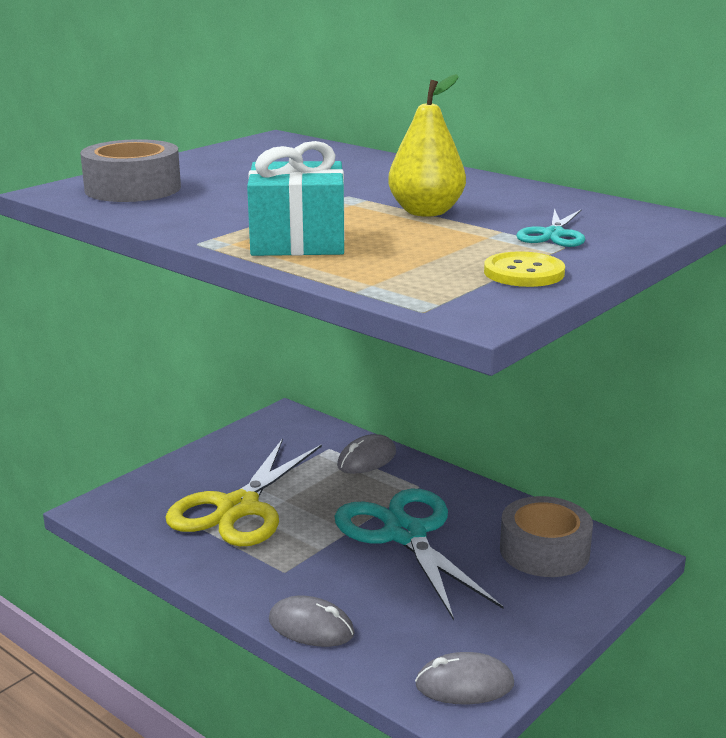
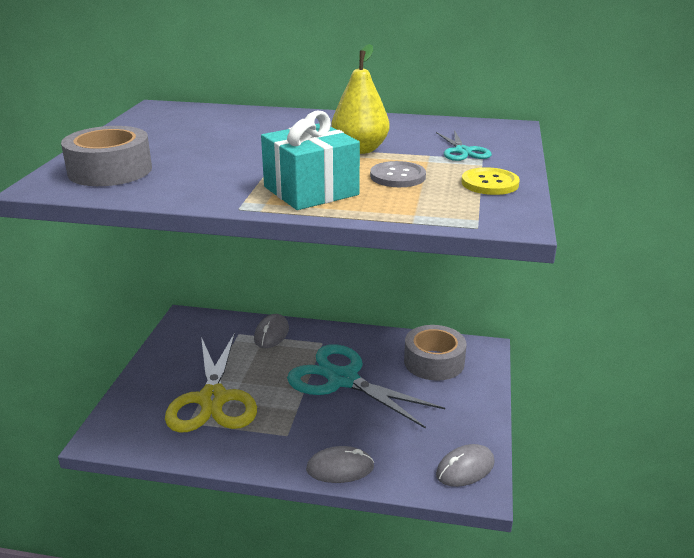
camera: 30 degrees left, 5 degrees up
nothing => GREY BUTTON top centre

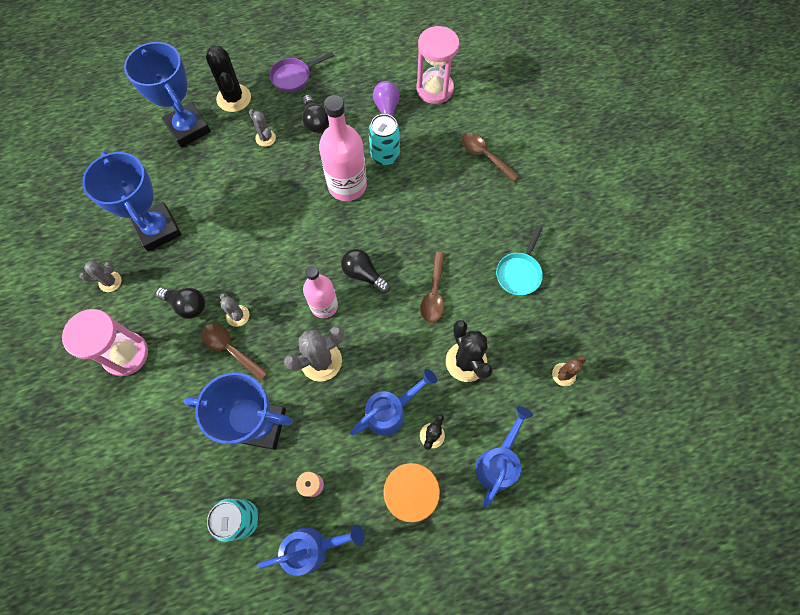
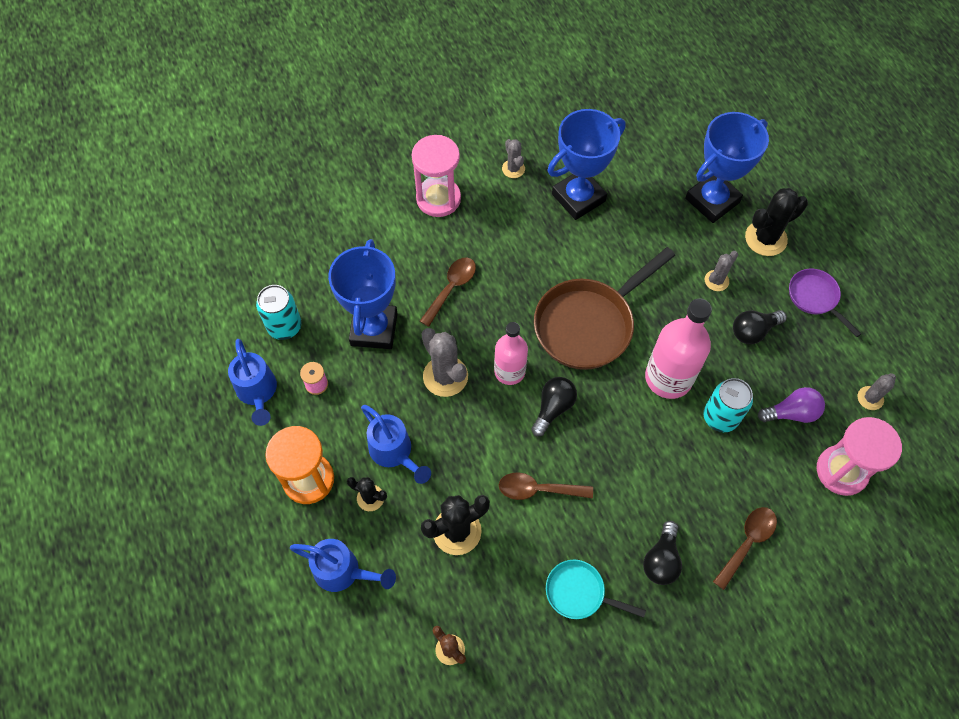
camera: 85 degrees right, 5 degrees down
BLACK LIGHT BULB (1st from left in the first image) middle left => BLACK LIGHT BULB (2nd from left) bottom right, move
GREY CACTUS (2nd from left in the first image) middle left => GREY CACTUS (4th from left) middle right, move
nothing => BROWN PAN centre

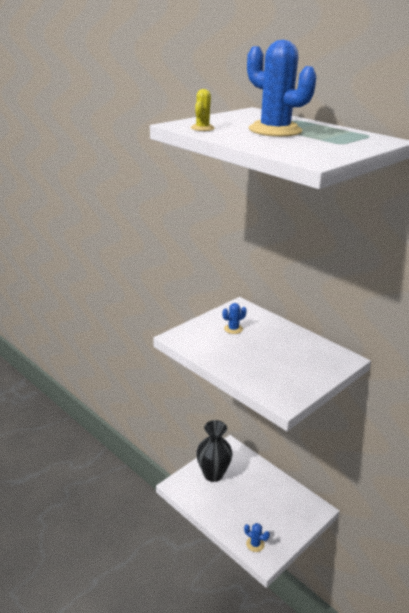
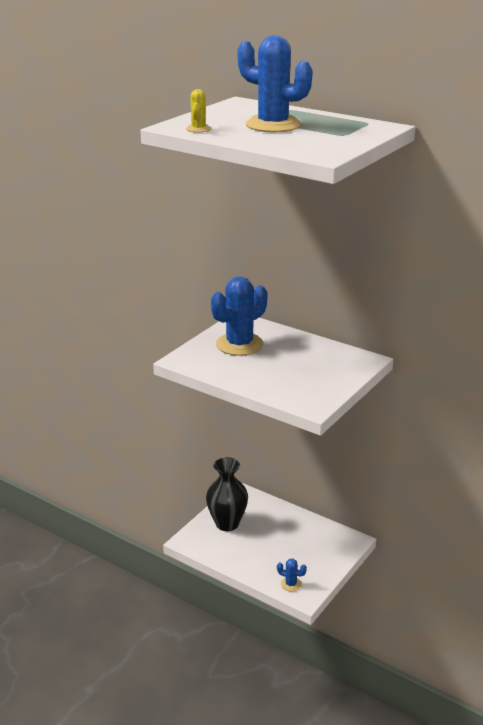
camera: 10 degrees left, 0 degrees up
BLUE CACTUS (1st from left) centre, x2.22

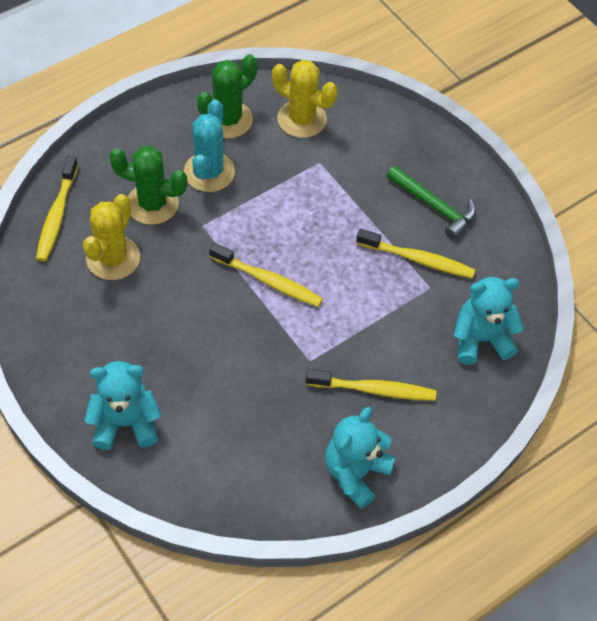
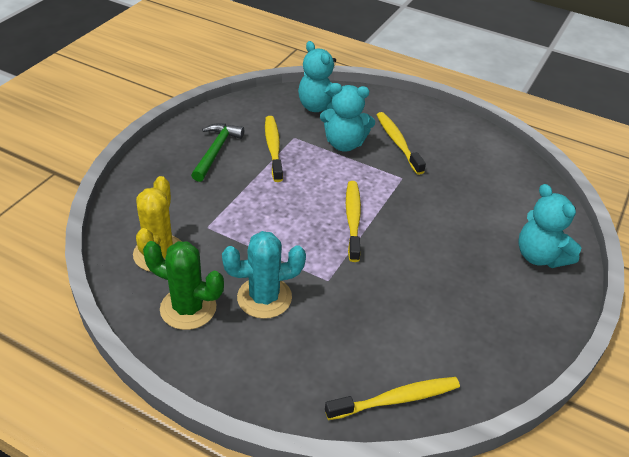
camera: 115 degrees left, 15 degrees down
YELLOW CACTUS (1st from left) middle left => nothing
GREEN CACTUS (1st from left) top left => nothing
TURQUOISE TEDDY BEAR (2nd from left) bottom centre => TURQUOISE TEDDY BEAR (2nd from left) top centre, move

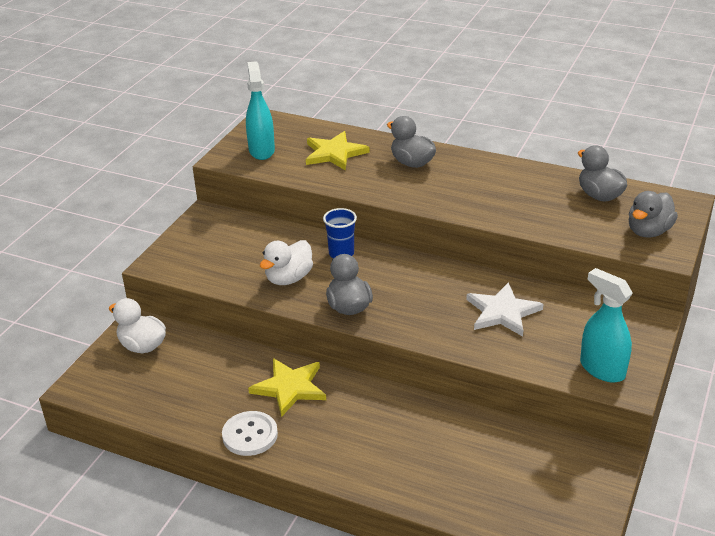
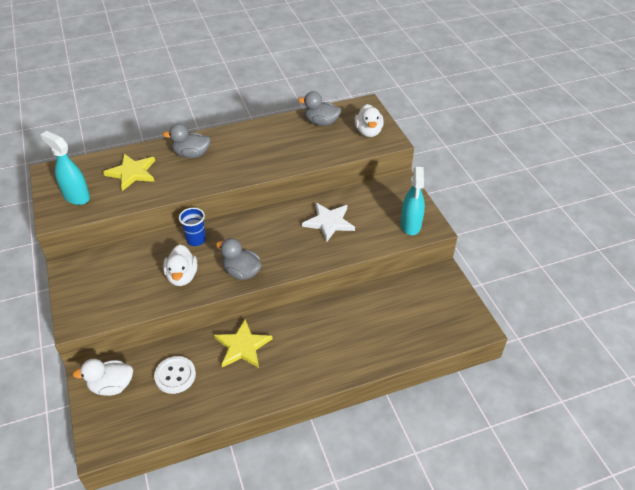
camera: 45 degrees left, 10 degrees up
WHITE BUTTON bottom centre => WHITE BUTTON bottom left, move
TURQUOISE SPRAY BOTTLE (2nd from left) middle right => TURQUOISE SPRAY BOTTLE (2nd from left) centre, 90 degrees counterclockwise
GREY DUCK (4th from left) middle right => WHITE DUCK (3rd from left) top centre

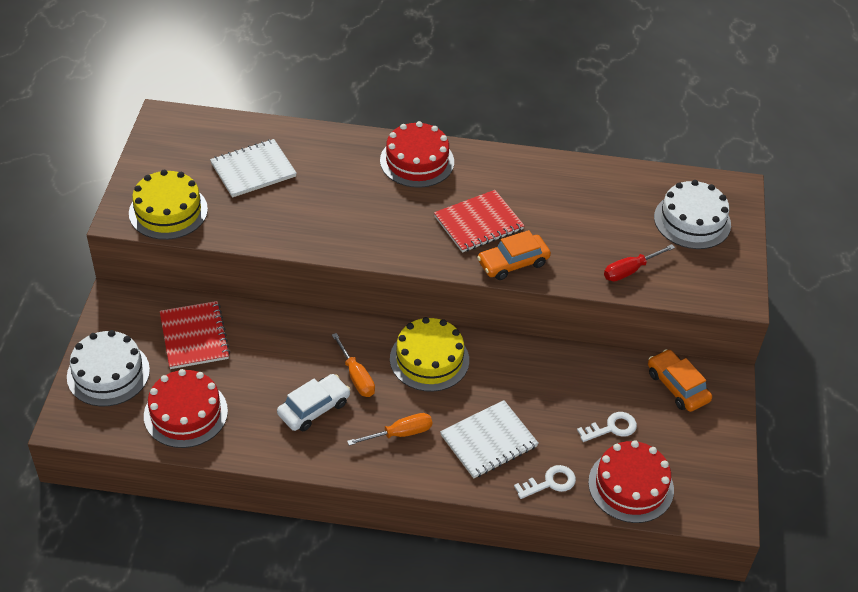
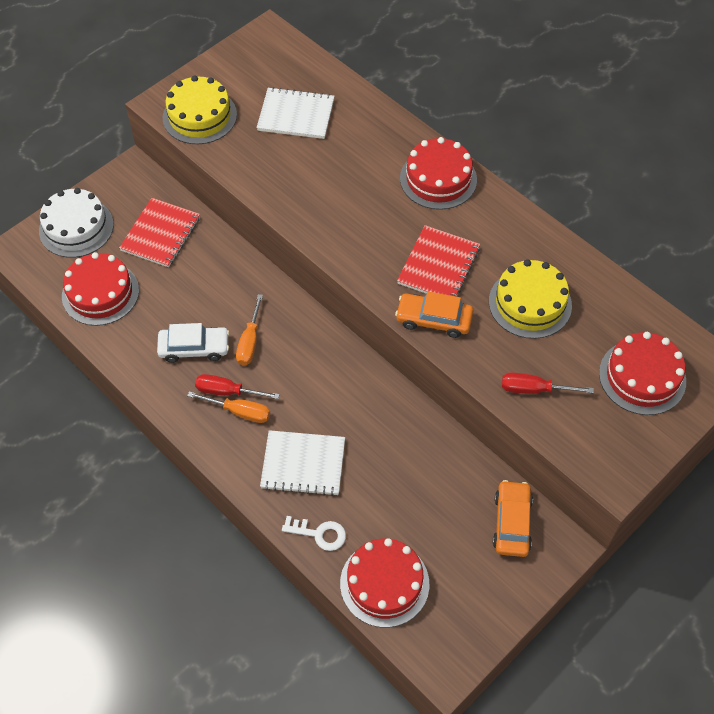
camera: 40 degrees right, 10 degrees up
YELLOW CAKE (2nd from left) centre => YELLOW CAKE (2nd from left) middle right, move
RED NOTEBOOK (2nd from left) centre, 75 degrees counterclockwise
WHITE KEY (2nd from left) bottom right => nothing
WHITE CAKE (2nd from left) middle right => RED CAKE (4th from left) middle right
nothing => RED SCREWDRIVER (1st from left) middle left

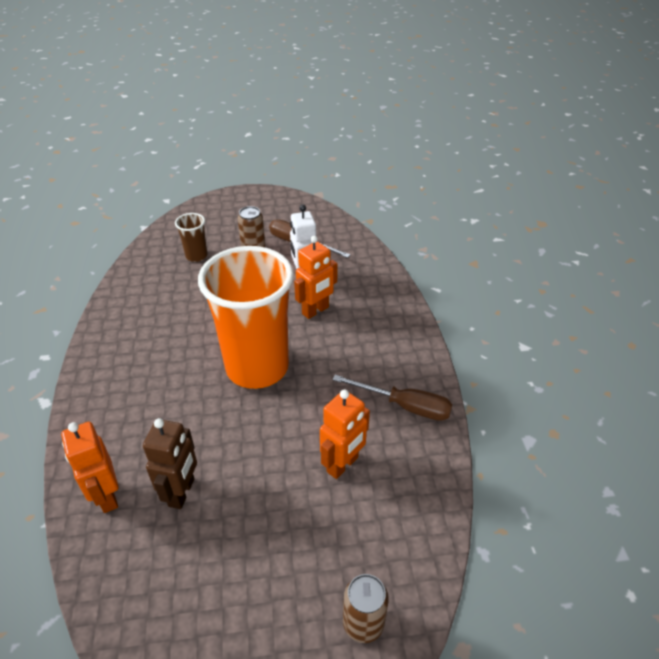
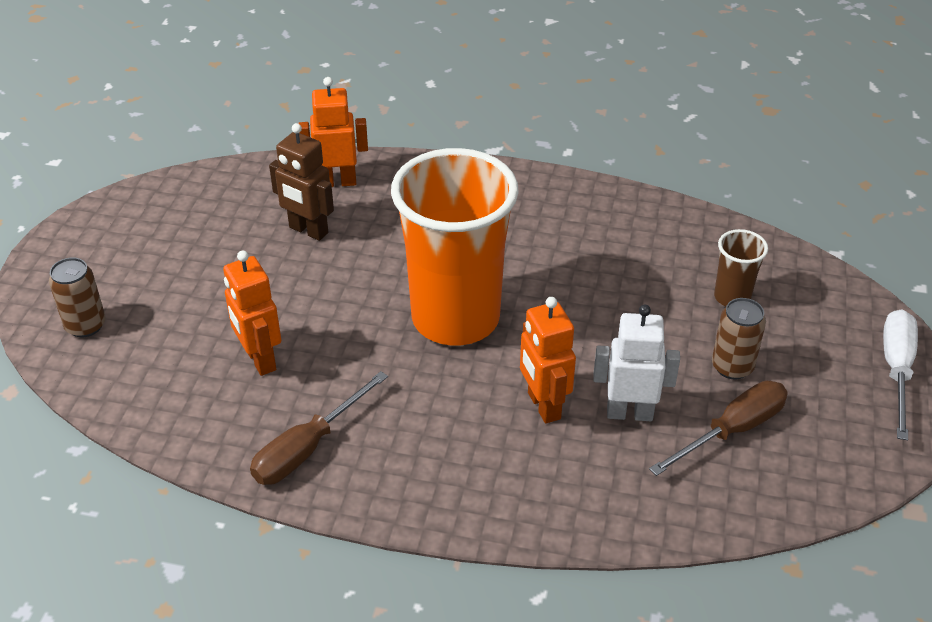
camera: 110 degrees right, 0 degrees up
nothing => WHITE SCREWDRIVER middle right

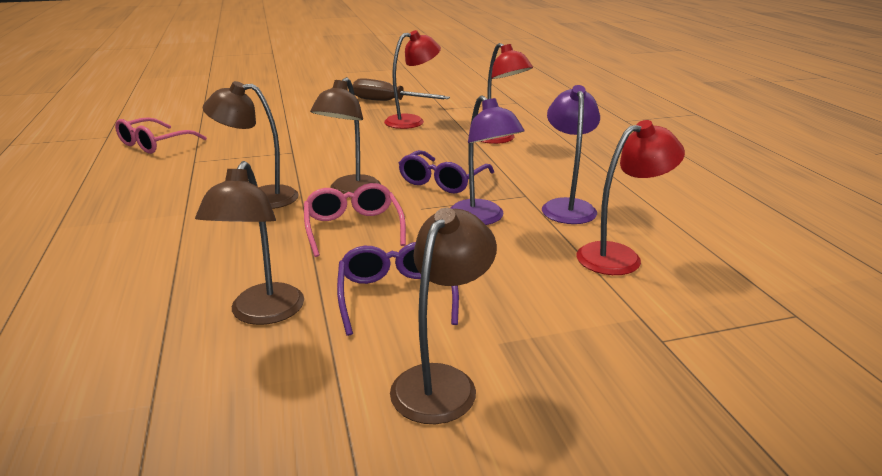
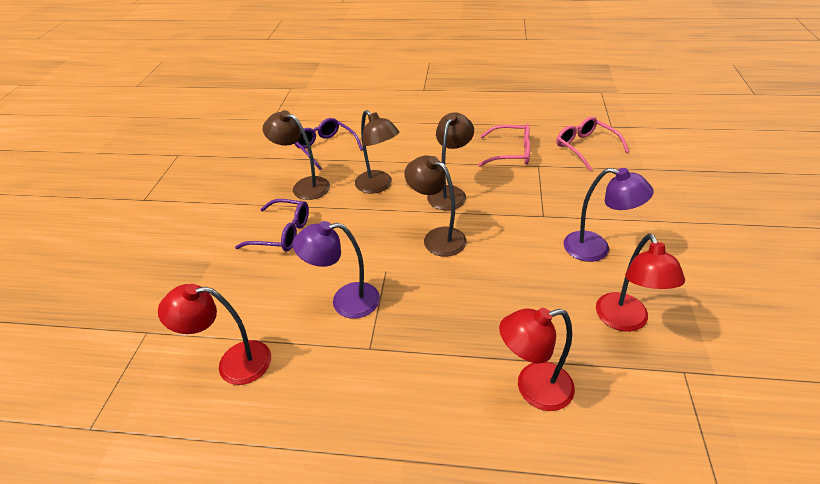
camera: 115 degrees right, 15 degrees up
PINK GLASSES (2nd from left in the first image) centre => PINK GLASSES (1st from left) top centre, move
BROWN SCREWDRIVER top centre => nothing
BROWN LAMP (4th from left in the first image) centre => BROWN LAMP (2nd from left) top centre, move
PURPLE GLASSES (2nd from left) centre => PURPLE GLASSES (2nd from left) top centre, move
PURPLE LAMP (2nd from left) top centre => PURPLE LAMP (2nd from left) middle right, move
RED LAMP (3rd from left in the first image) middle right => RED LAMP (1st from left) bottom left, 90 degrees clockwise

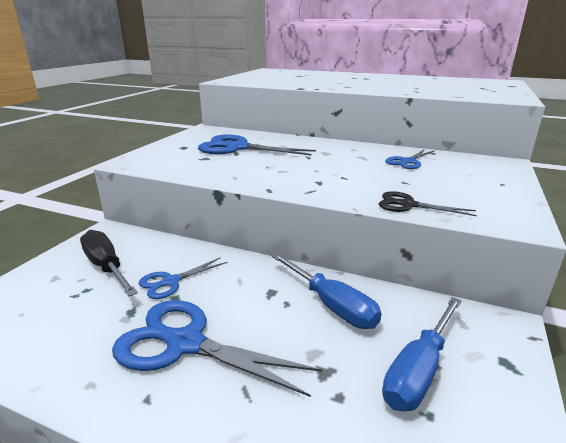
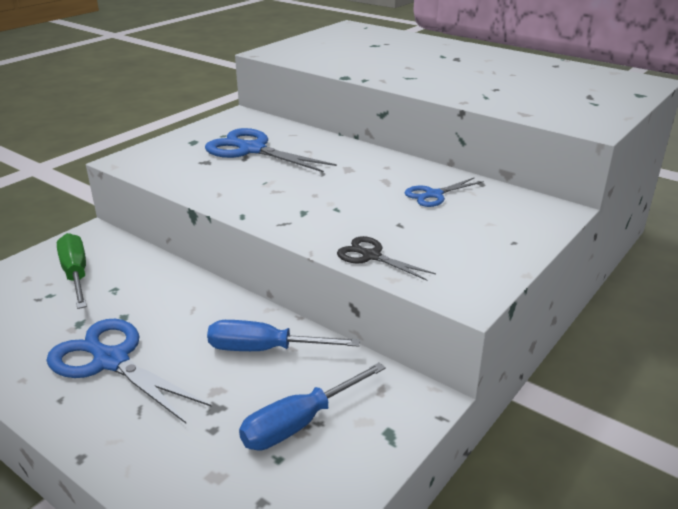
camera: 15 degrees right, 5 degrees up
BLACK SCREWDRIVER middle left => GREEN SCREWDRIVER middle left
BLUE SCISSORS (1st from left) middle left => nothing
BLUE SCREWDRIVER (1st from left) centre, 120 degrees clockwise

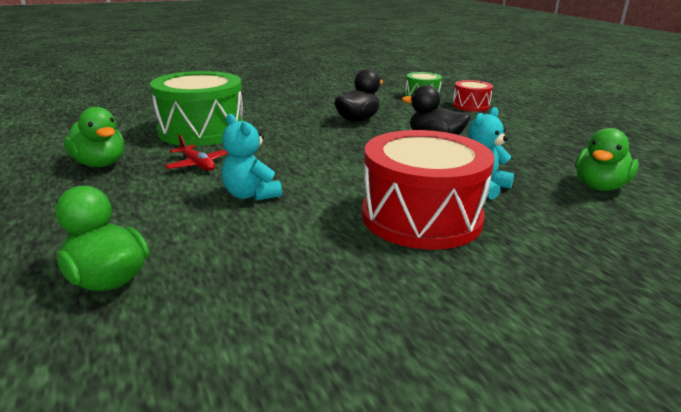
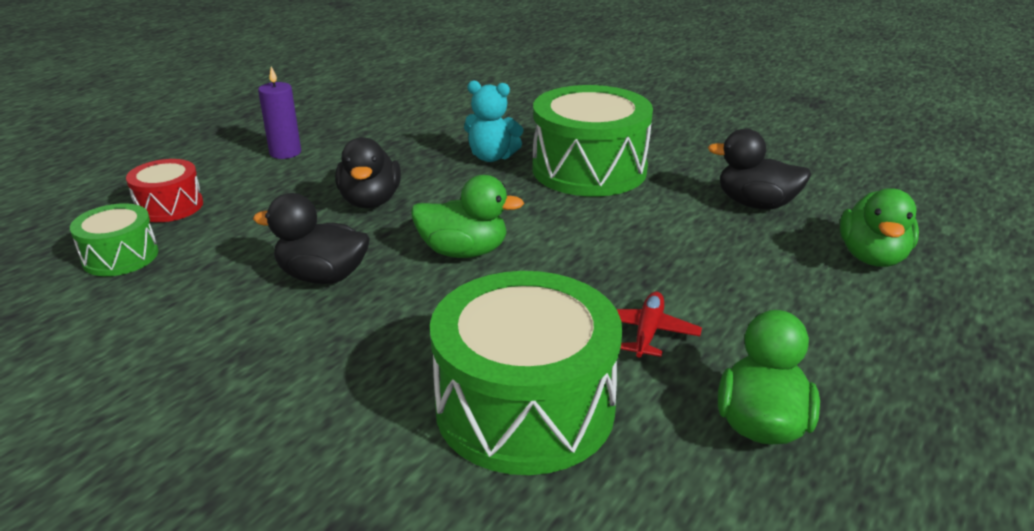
camera: 120 degrees left, 5 degrees up
TURQUOISE TEDDY BEAR (1st from left) centre => nothing
RED DRUM (1st from left) centre => GREEN DRUM (3rd from left) top centre
GREEN DUCK (3rd from left in the first image) middle right => GREEN DUCK (1st from left) centre, move
nothing => PURPLE CANDLE top left
nothing => BLACK DUCK (3rd from left) top right

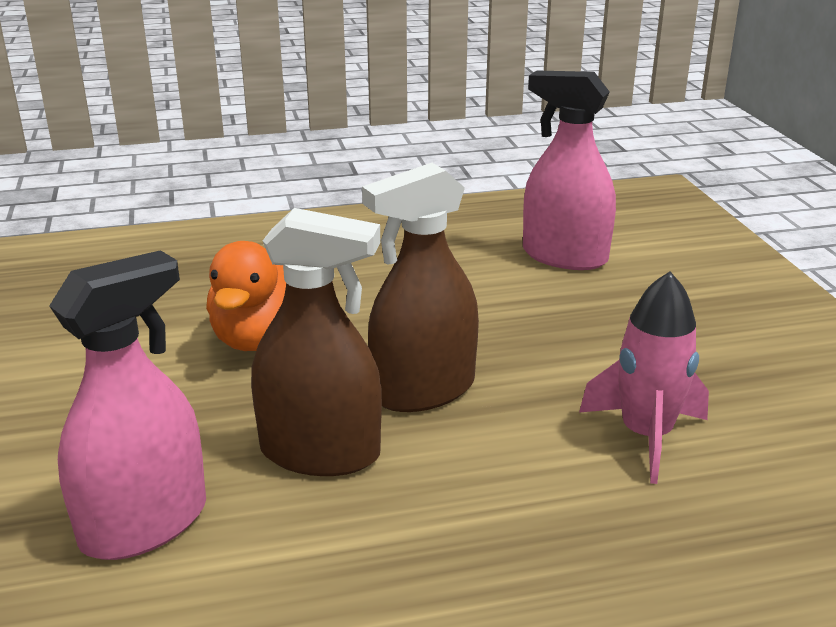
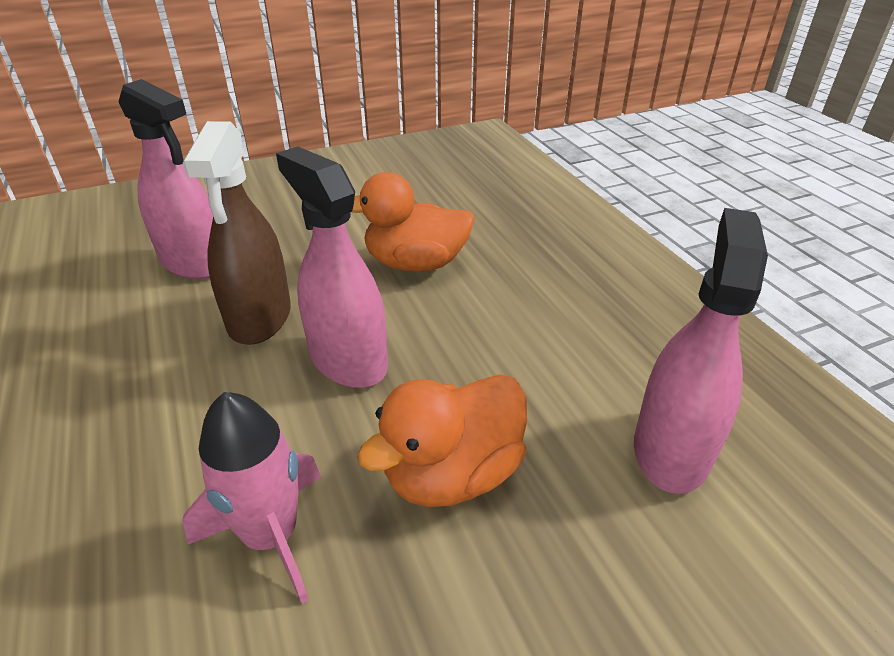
camera: 80 degrees right, 10 degrees up
BROWN SPRAY BOTTLE (2nd from left) centre => PINK SPRAY BOTTLE (2nd from left) centre
nothing => ORANGE DUCK (2nd from left) bottom centre

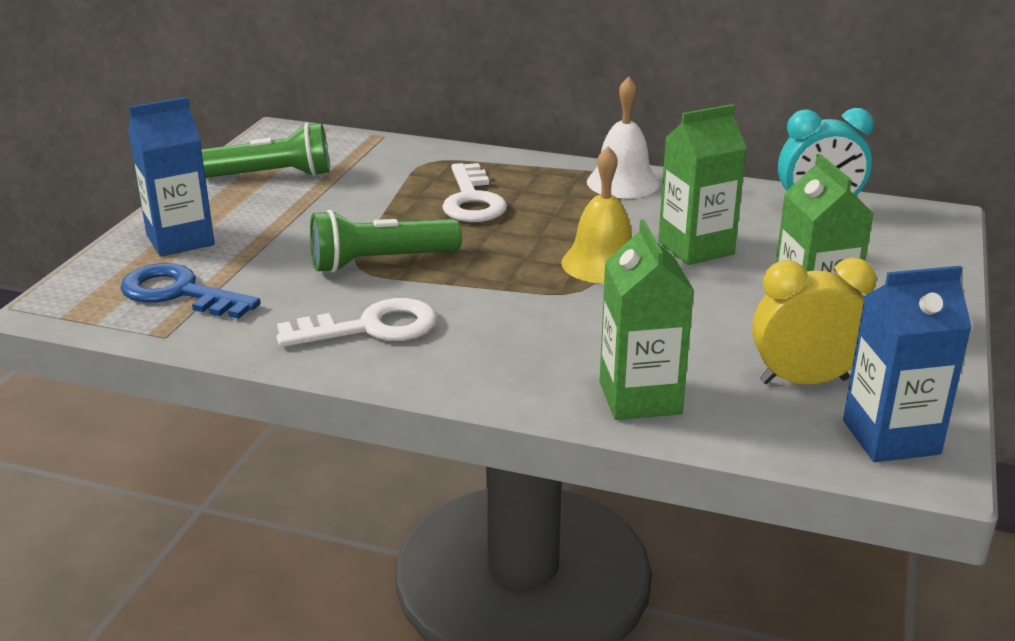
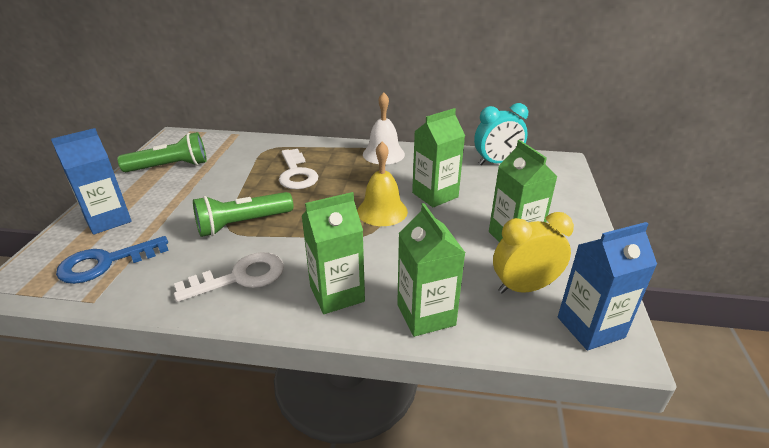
camera: 10 degrees left, 5 degrees up
BLUE KEY middle left, 45 degrees counterclockwise
nothing => GREEN CARTON (1st from left) centre

